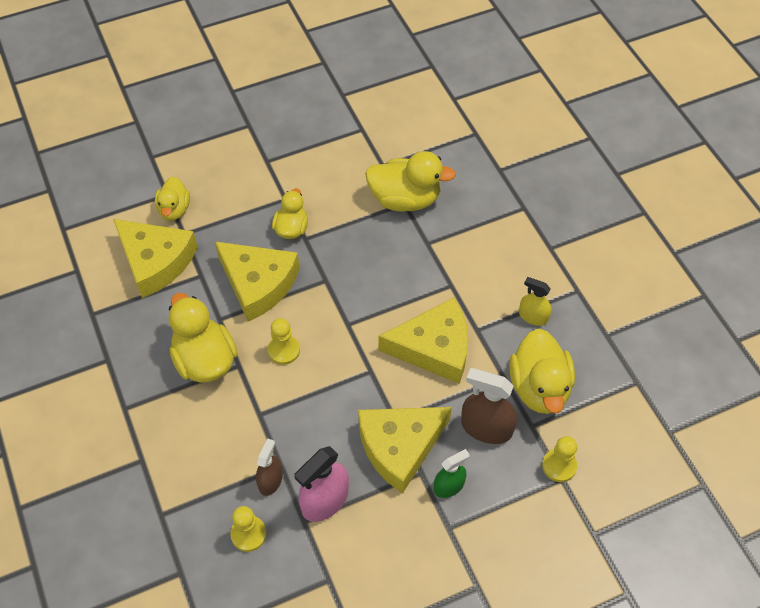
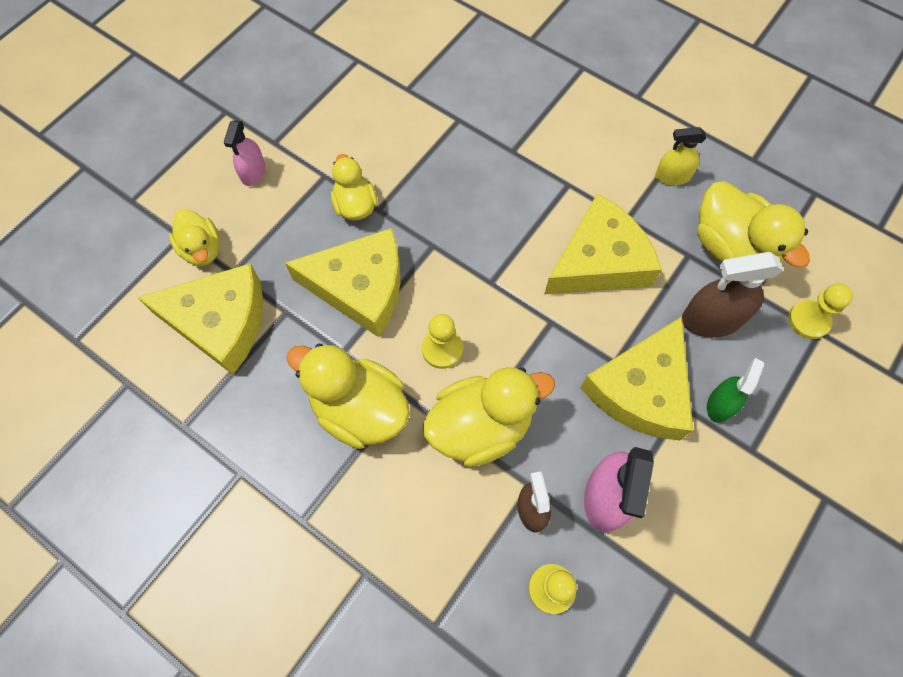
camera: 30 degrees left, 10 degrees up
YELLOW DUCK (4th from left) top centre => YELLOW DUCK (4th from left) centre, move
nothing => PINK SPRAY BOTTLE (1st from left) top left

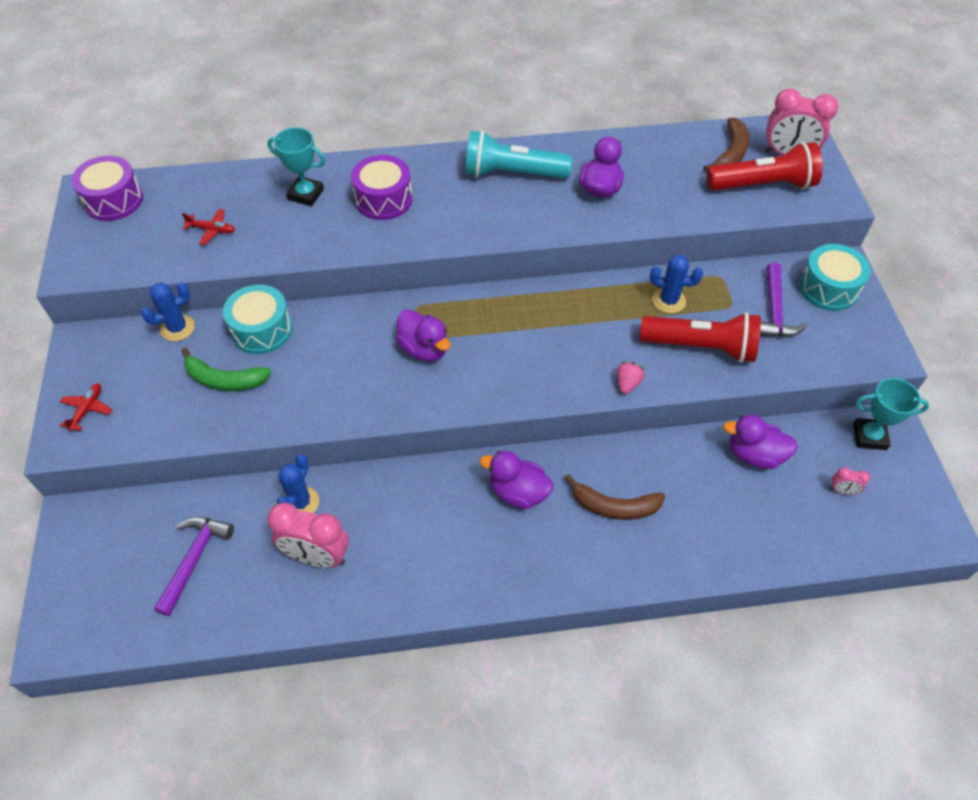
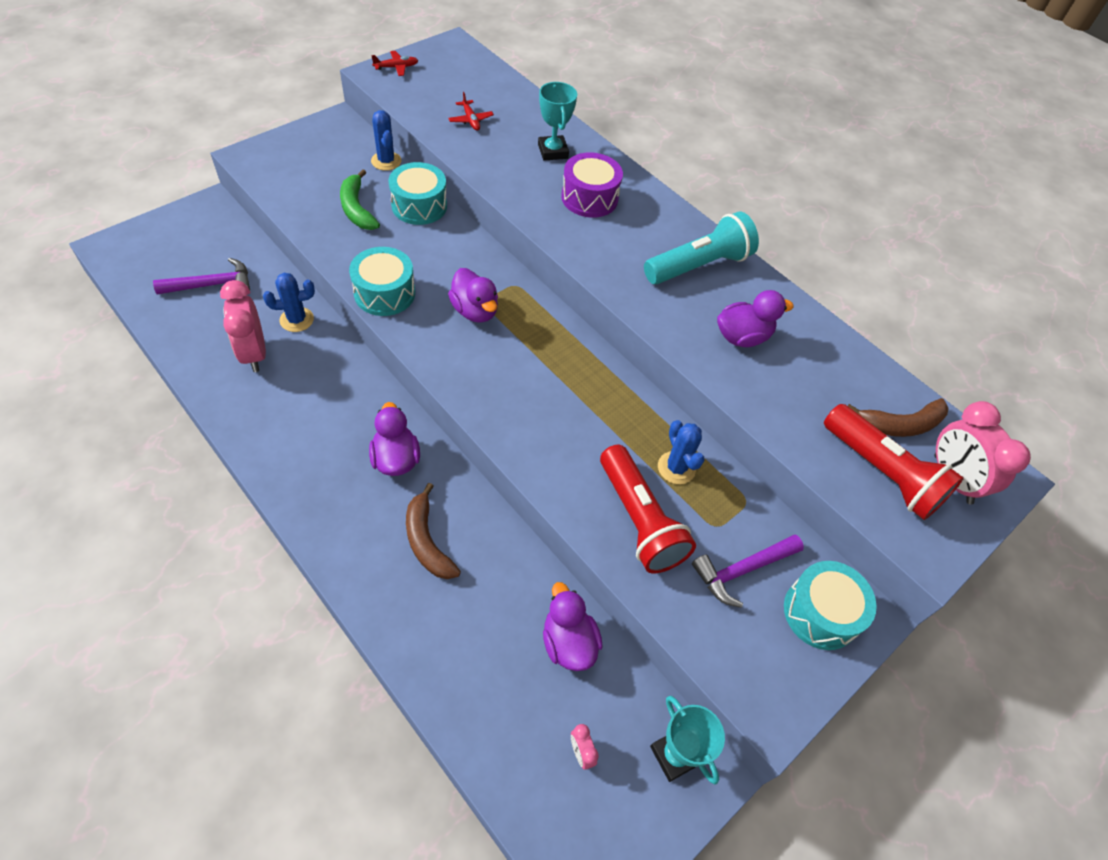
camera: 50 degrees right, 0 degrees up
RED PLANE (1st from left) middle left => RED PLANE (1st from left) top centre, move
PURPLE DRUM (1st from left) top left => nothing
BLUE CACTUS (1st from left in the first image) middle left => BLUE CACTUS (2nd from left) top centre, 45 degrees clockwise
PURPLE DUCK (1st from left in the first image) centre => PURPLE DUCK (2nd from left) centre, 45 degrees counterclockwise
TURQUOISE FLASHLIGHT top centre, 90 degrees clockwise
PINK STRAWBERRY centre => nothing
nothing => TURQUOISE DRUM (1st from left) top centre

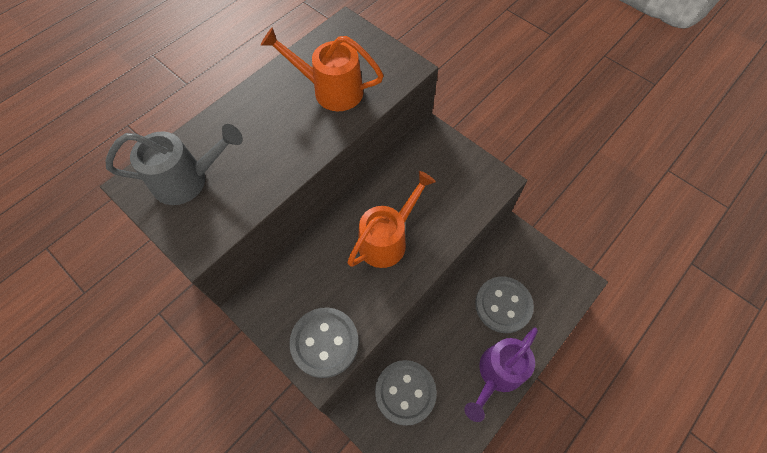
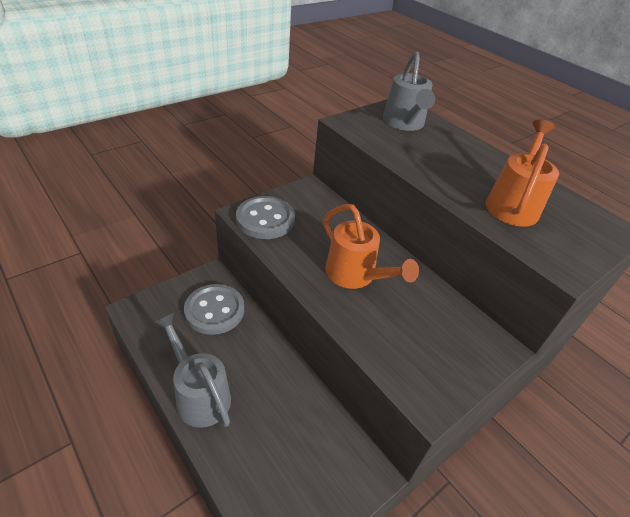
camera: 95 degrees right, 20 degrees down
PURPLE WATERING CAN bottom centre => GREY WATERING CAN (1st from left) bottom left
GREY BUTTON (3rd from left) bottom centre => nothing

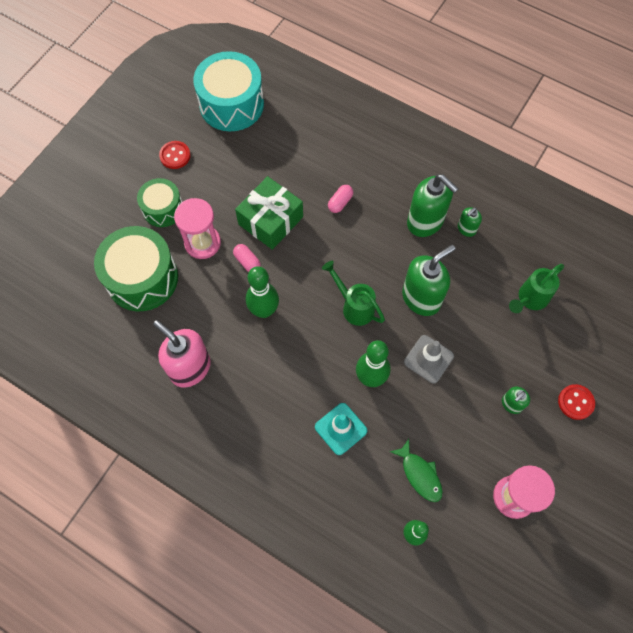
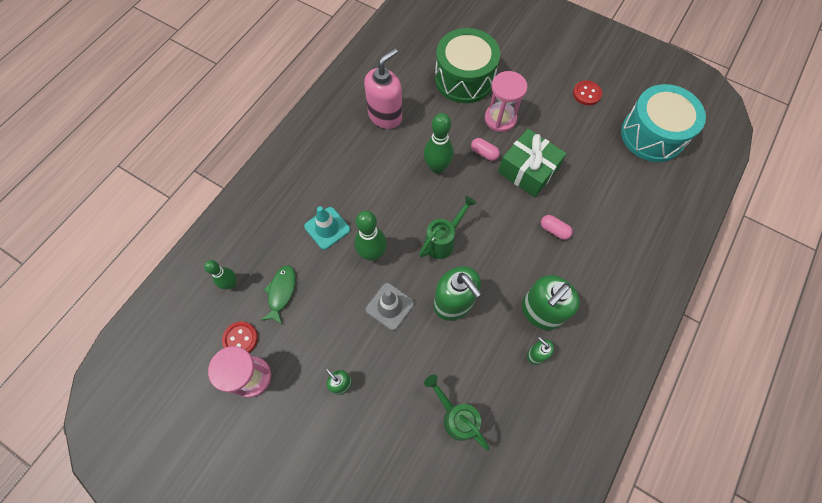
camera: 90 degrees right, 0 degrees up
GREEN DRUM (2nd from left) top left => nothing
PINK CAPSULE (1st from left) centre => PINK CAPSULE (1st from left) top centre, 75 degrees clockwise
GREEN FISH bottom centre => GREEN FISH centre, 135 degrees clockwise
RED BUTTON (2nd from left in the first image) middle right => RED BUTTON (1st from left) bottom left, move

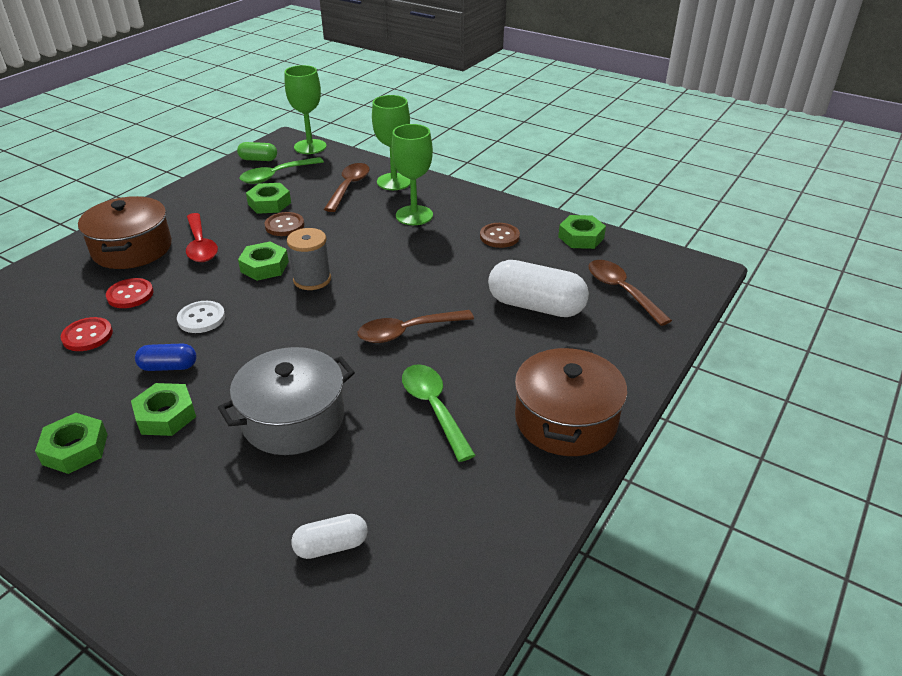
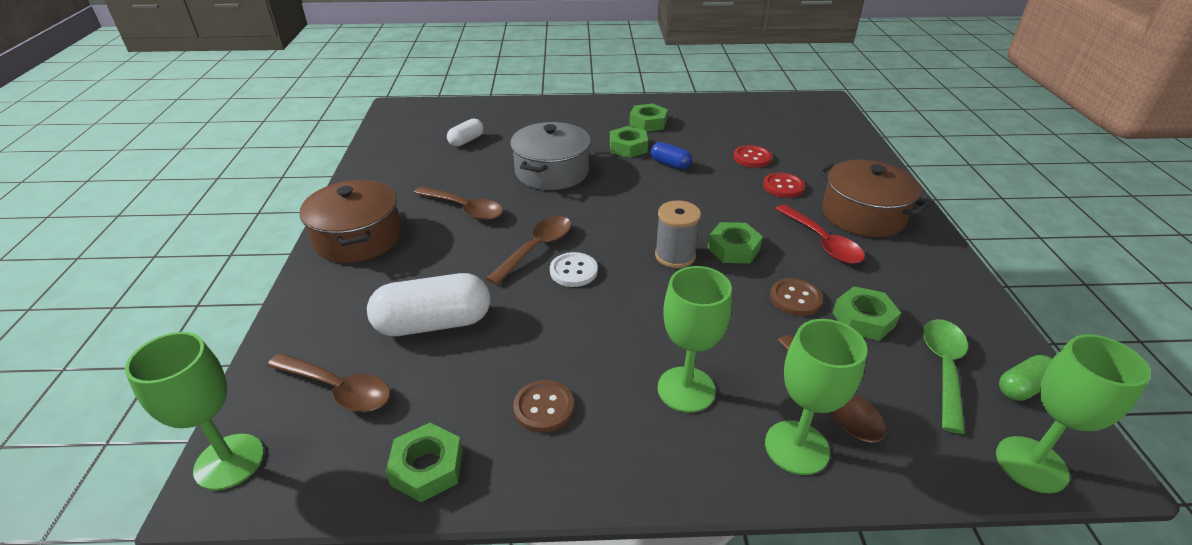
camera: 145 degrees right, 0 degrees up
BLUE CAPSULE middle left => BLUE CAPSULE top centre, 75 degrees clockwise
WHITE BUTTON middle left => WHITE BUTTON centre, move
RED SPOON middle left => RED SPOON middle right, 150 degrees counterclockwise
GREEN SPOON (2nd from left) centre => BROWN SPOON (2nd from left) centre
nothing => GREEN GOBLET (1st from left) bottom left

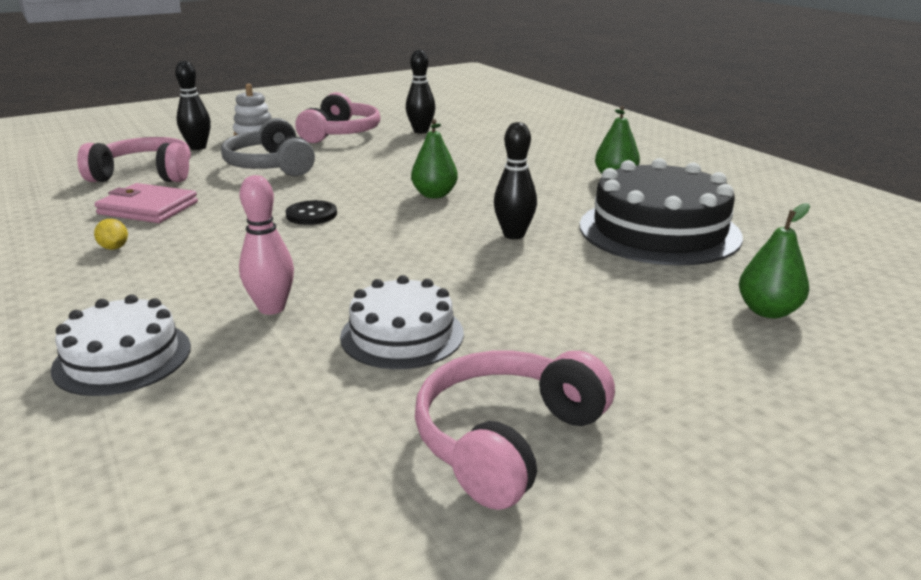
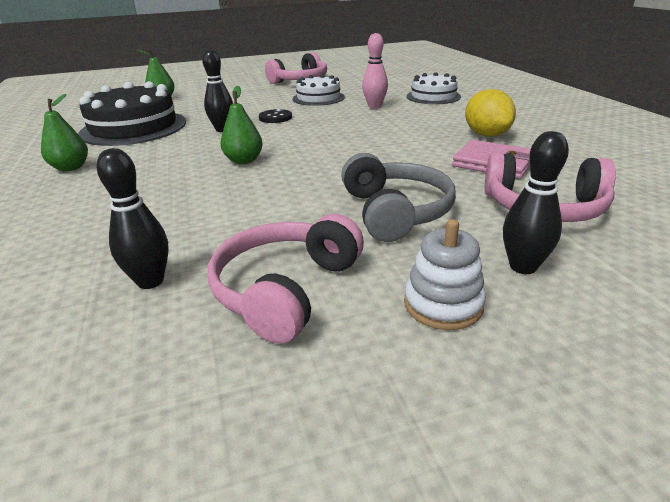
camera: 165 degrees left, 5 degrees up
YELLOW LEMON middle left => YELLOW LEMON top right, x2.12
BLACK BUTTON centre => BLACK BUTTON top centre, move

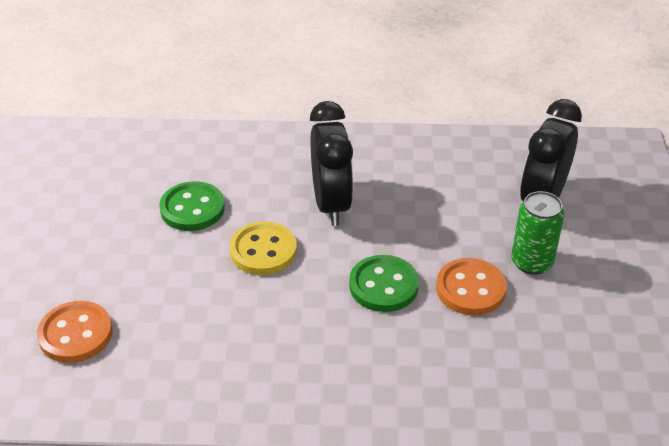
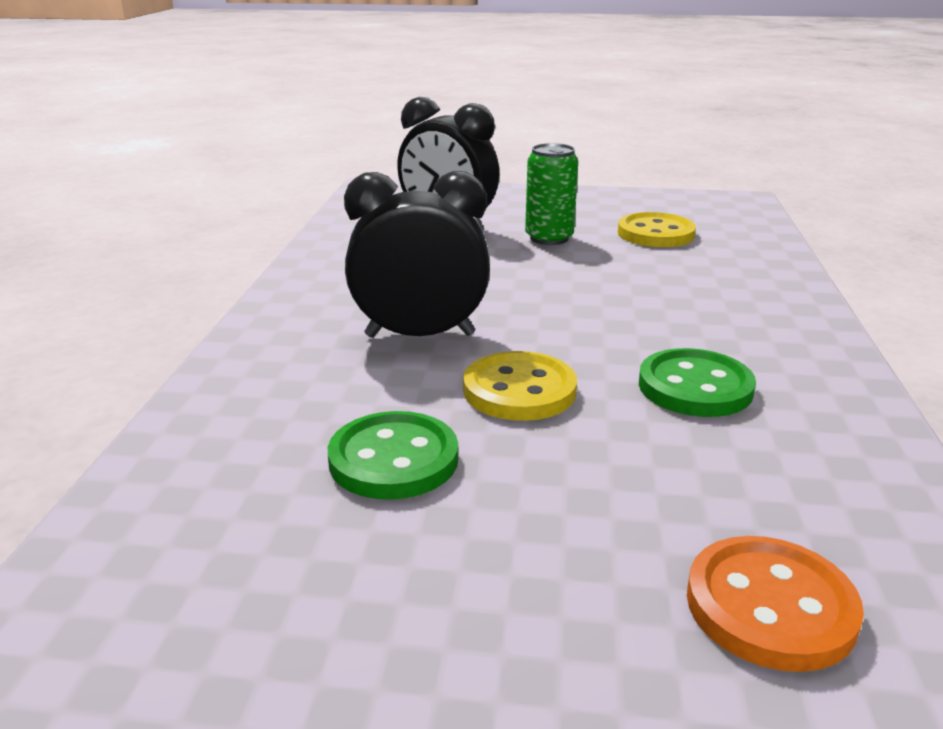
camera: 85 degrees left, 15 degrees down
GREEN BUTTON (2nd from left) centre => GREEN BUTTON (2nd from left) middle right, move
ORANGE BUTTON (2nd from left) middle right => nothing
nothing => YELLOW BUTTON (2nd from left) top right

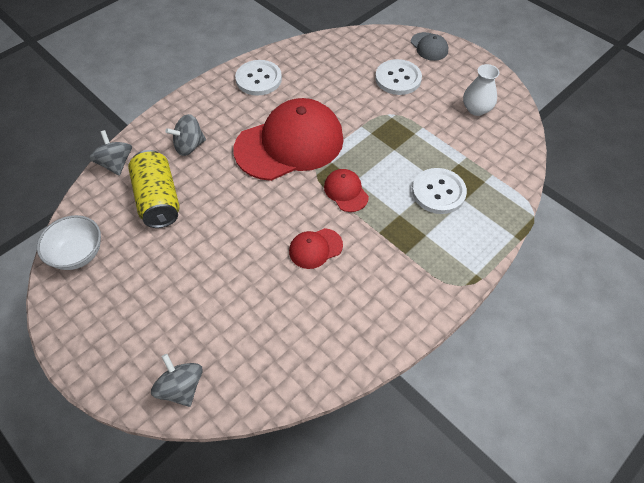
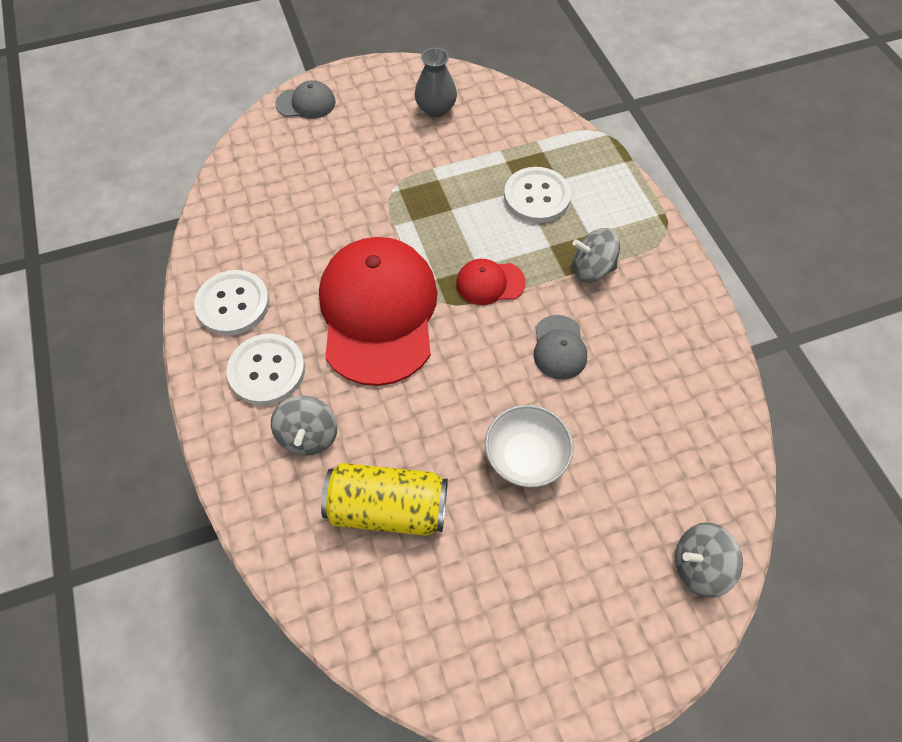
camera: 65 degrees left, 5 degrees up
WHITE BOWL middle left => WHITE BOWL centre, move
GREY SPINNING TOP (1st from left in the first image) top left => GREY SPINNING TOP (2nd from left) centre, move
RED CAP (2nd from left) centre => GREY CAP (2nd from left) centre
WHITE BUTTON (2nd from left) top centre => WHITE BUTTON (2nd from left) middle left, move
WHITE VASE top right => GREY VASE top centre

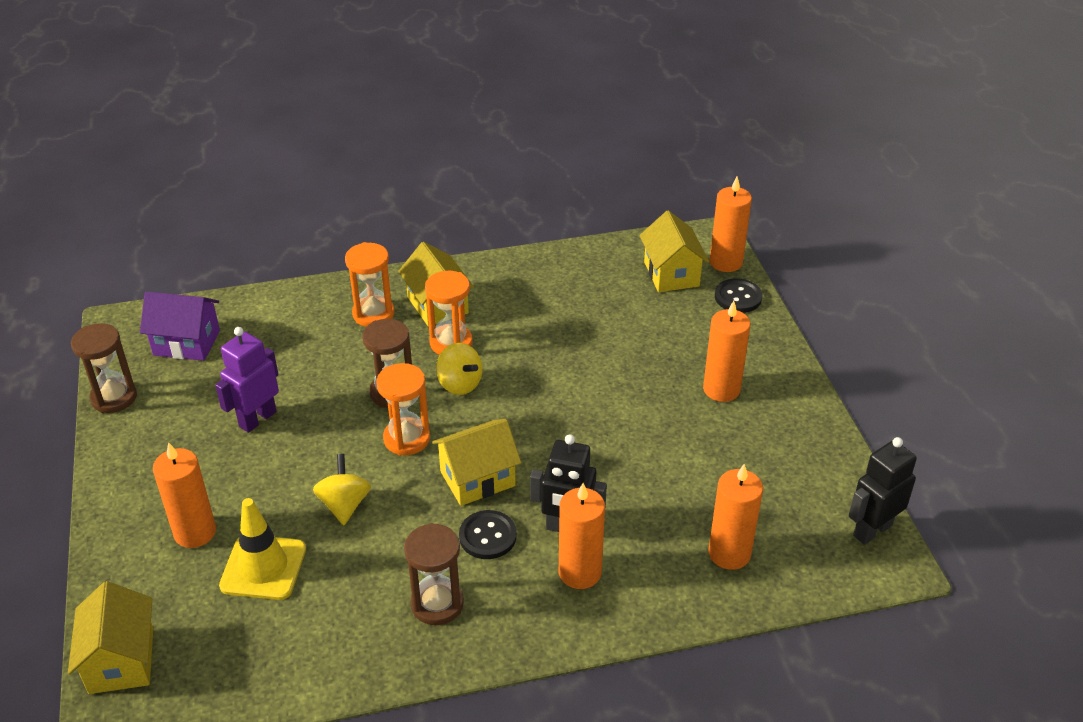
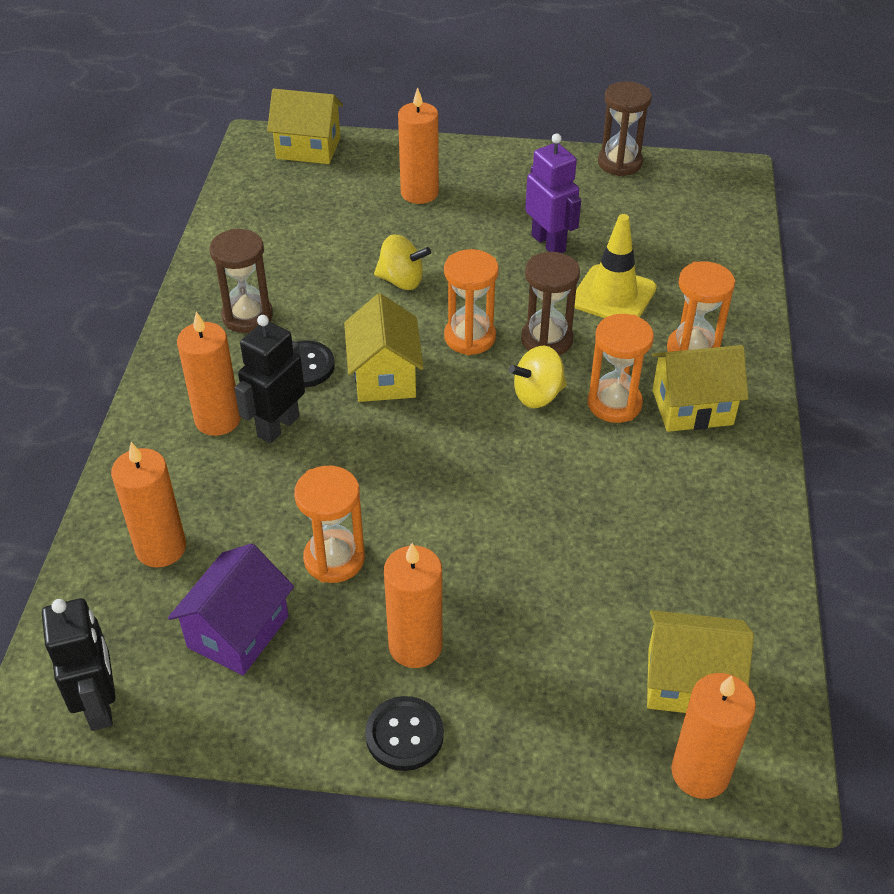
camera: 110 degrees right, 5 degrees up
PURPLE HOUSE middle left => PURPLE HOUSE bottom left, move
YELLOW TRAFFIC CONE bottom left => YELLOW TRAFFIC CONE top right, move
BLACK BUTTON (2nd from left) middle right => BLACK BUTTON (2nd from left) bottom centre, move
nothing => ORANGE HOURGLASS (1st from left) centre

